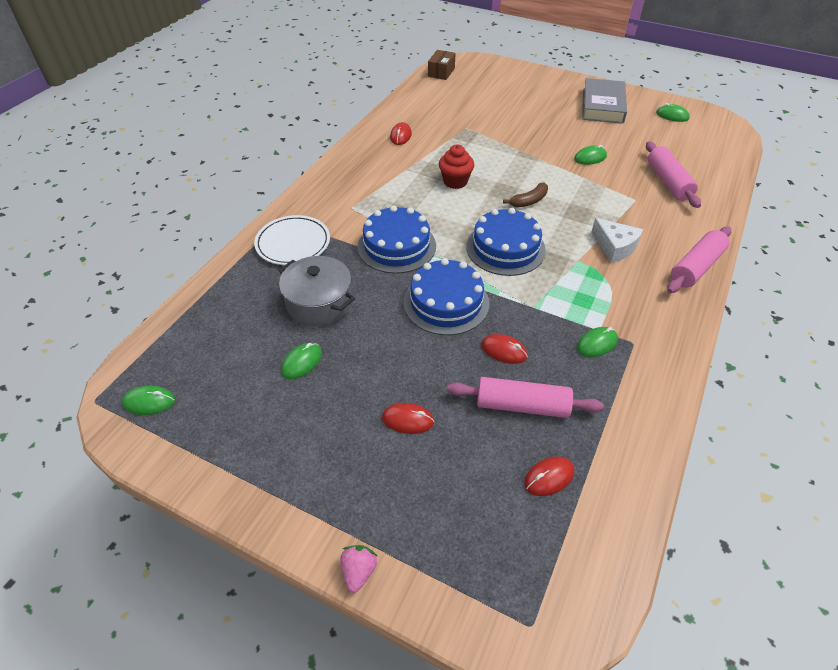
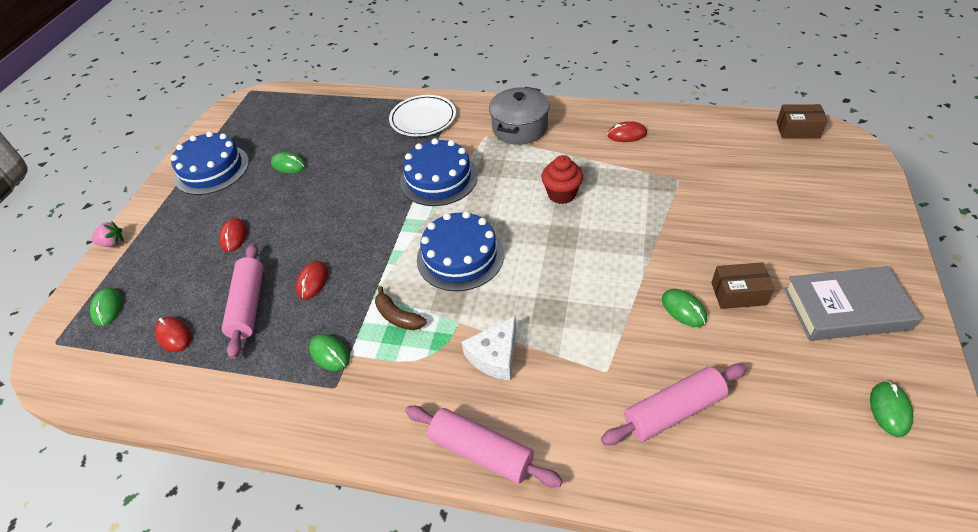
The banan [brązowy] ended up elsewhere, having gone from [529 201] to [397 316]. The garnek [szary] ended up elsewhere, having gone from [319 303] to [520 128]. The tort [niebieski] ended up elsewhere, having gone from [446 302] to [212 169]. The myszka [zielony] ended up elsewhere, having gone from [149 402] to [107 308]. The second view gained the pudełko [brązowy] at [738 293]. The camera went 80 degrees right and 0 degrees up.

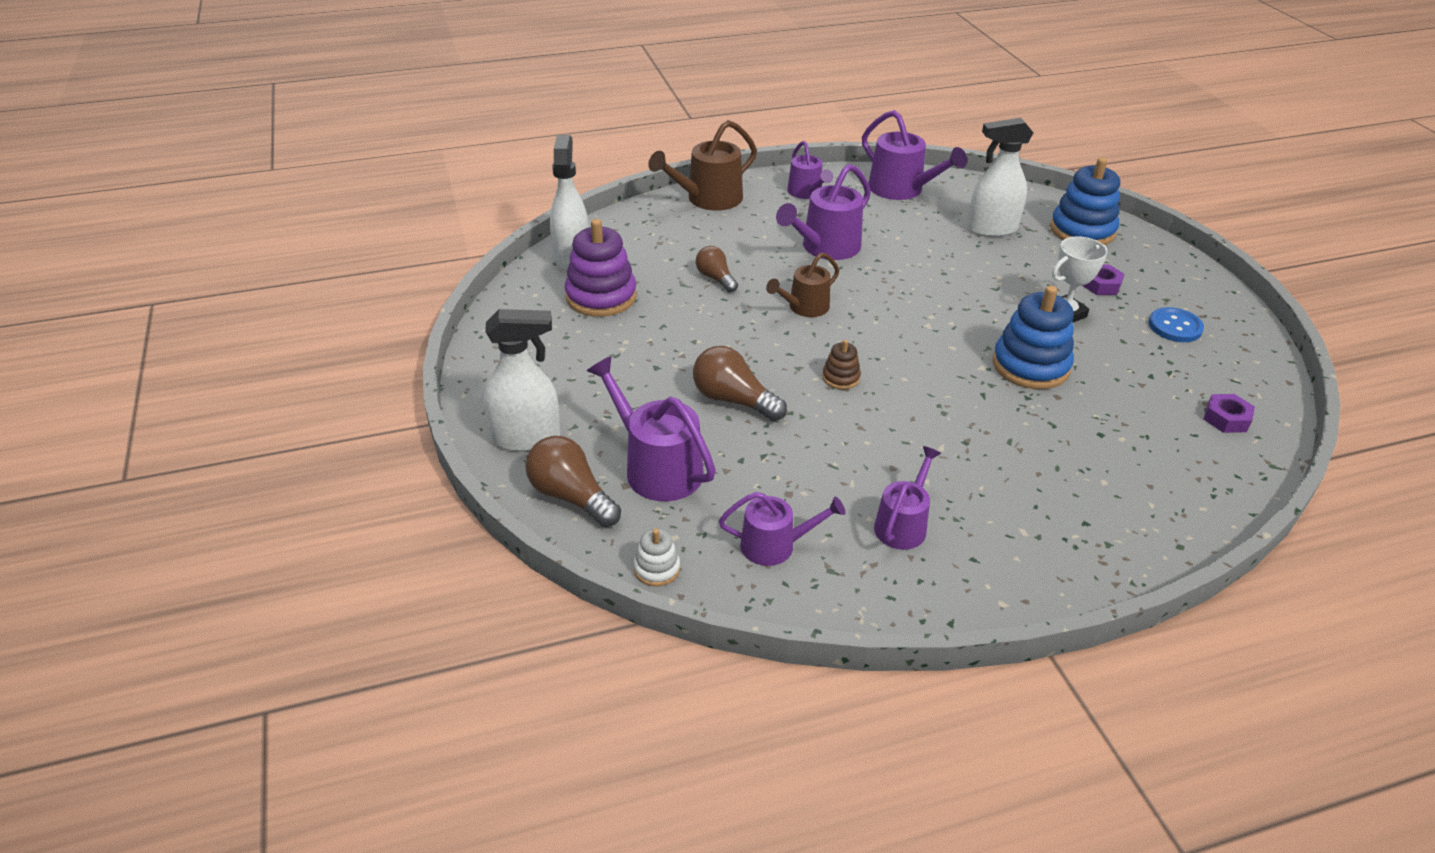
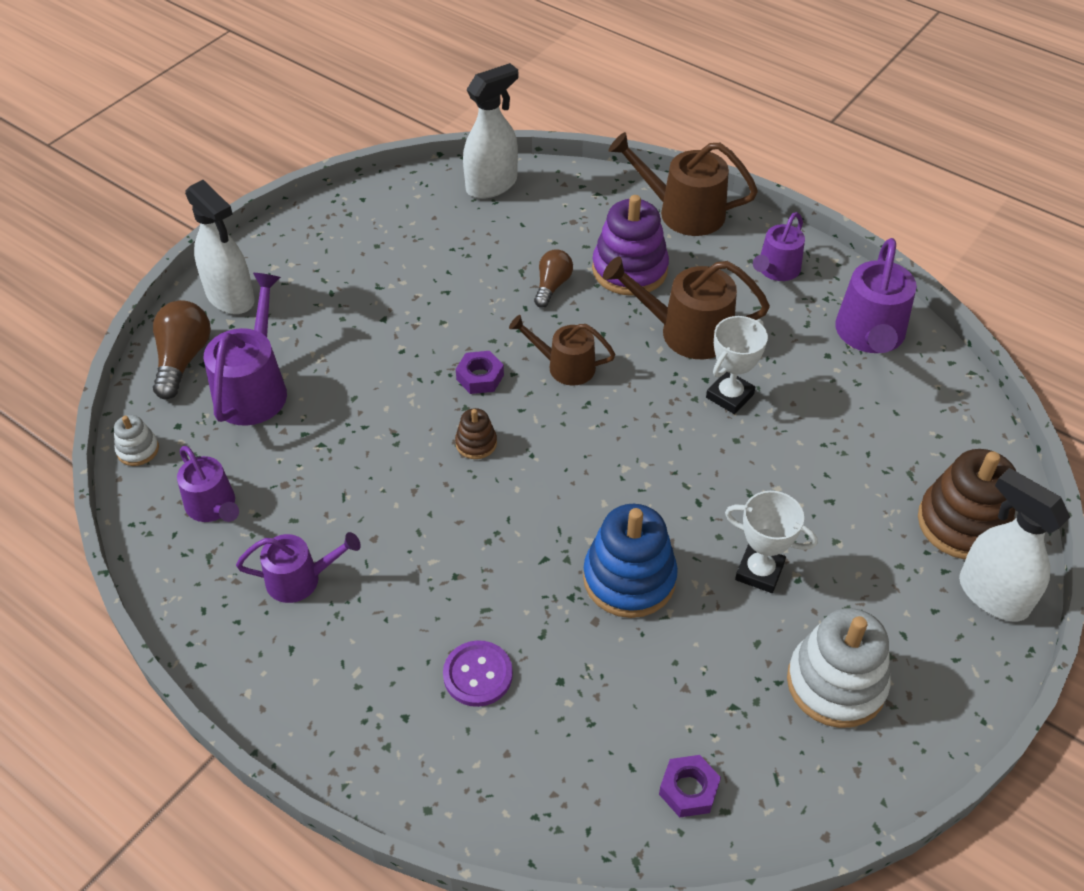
The spryskiwacz [biały] ended up elsewhere, having gone from [991 229] to [992 595]. What was the zabawka nakładanka [niebieski] at [1082 231] turned into the zabawka nakładanka [brązowy] at [962 523]. What was the konewka [fioletowy] at [826 247] turned into the konewka [brązowy] at [687 332]. The zabawka nakładanka [fioletowy] ended up elsewhere, having gone from [601 297] to [629 269]. The nakrętka [fioletowy] ended up elsewhere, having gone from [1101 285] to [480 377]. Where the guzik [niebieski] stood at [1175 327], the zabawka nakładanka [biały] came to stand at [836 683]. The second view lost the żarówka [brązowy] at [733 400]. The second view gained the puchar [biały] at [729 396]. The second view gained the guzik [fioletowy] at [478 675]. The camera went 55 degrees right and 10 degrees up.

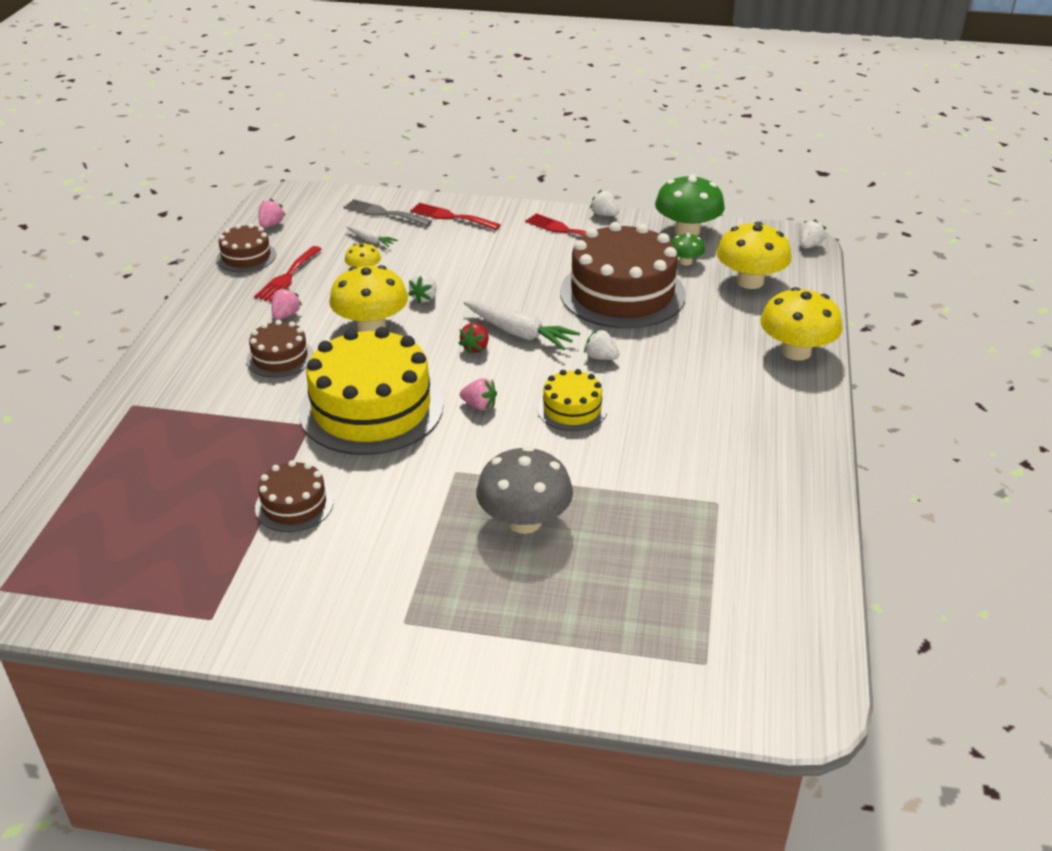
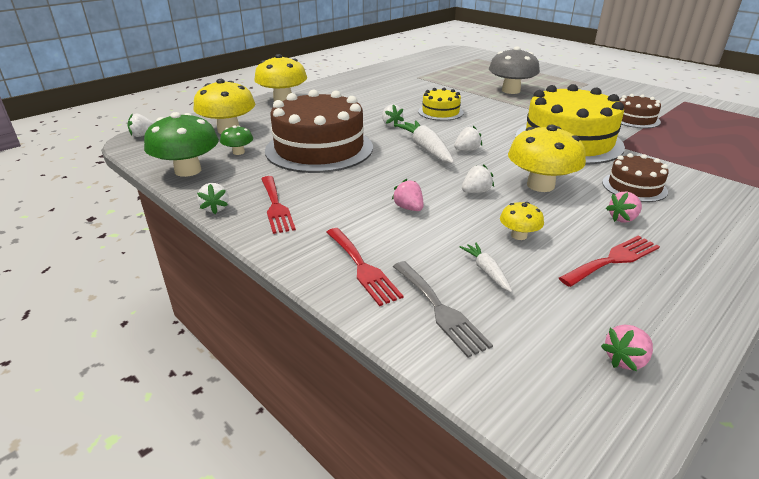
The second view lost the tort [brązowy] at [246 257]. What was the truskawka [czerwony] at [476 348] turned into the truskawka [biały] at [467 150]. The truskawka [różowy] ended up elsewhere, having gone from [479 405] to [409 208]. The camera went 145 degrees left and 5 degrees down.

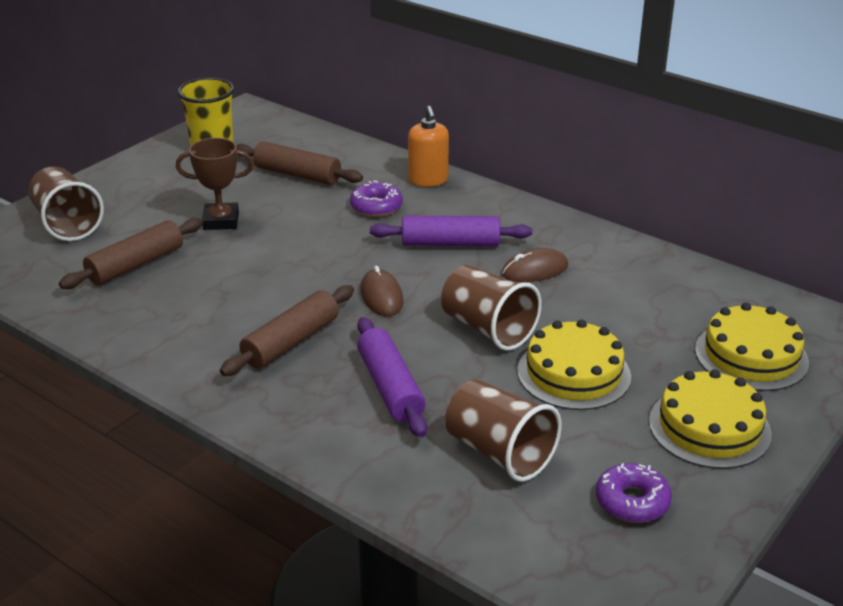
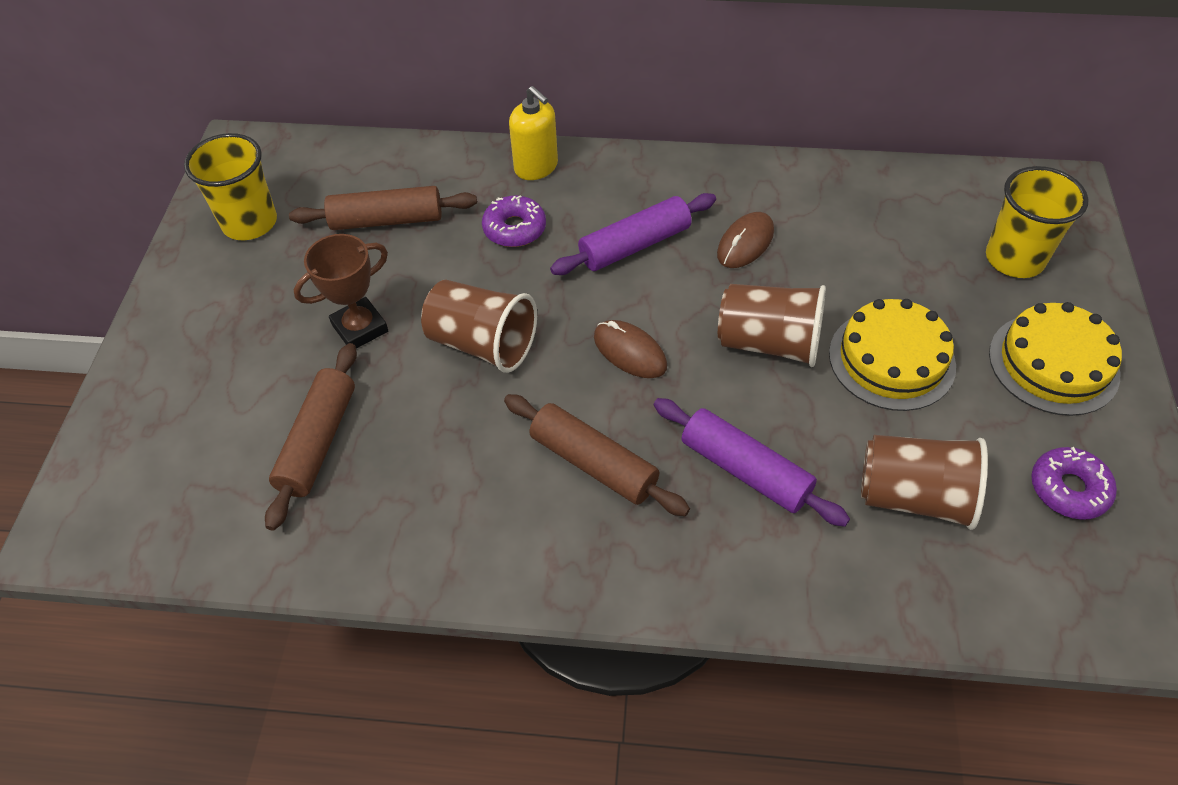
What was the dozownik mydła [pomarańczowy] at [428 180] turned into the dozownik mydła [żółty] at [536 167]. The szklanka [brązowy] ended up elsewhere, having gone from [67 224] to [482 344]. The wałek do ciasta [brązowy] at [291 342] ended up facing another way, 60 degrees counterclockwise from before. Where the tort [żółty] stood at [751 356], the szklanka [żółty] came to stand at [1014 259]. The camera went 30 degrees left and 20 degrees up.

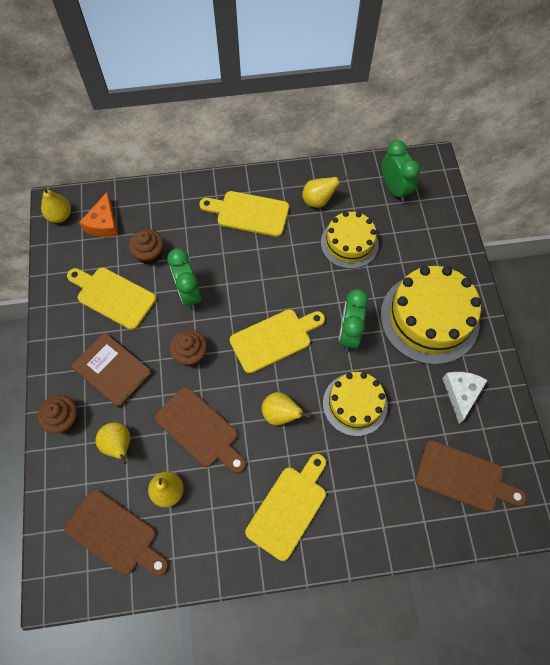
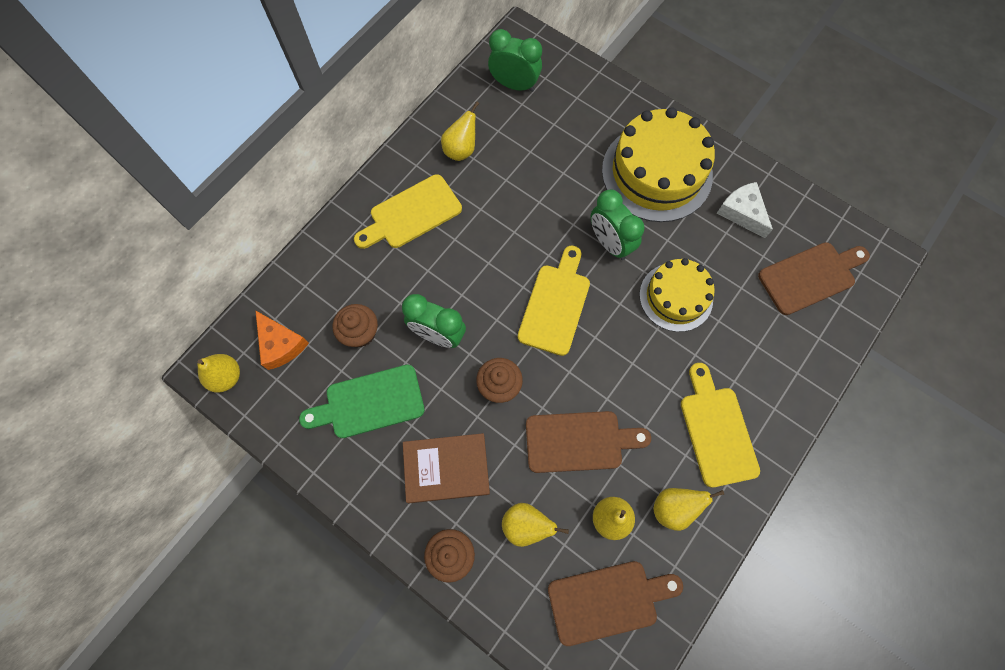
The second view lost the tort [żółty] at [349 243]. What was the deska do krojenia [żółty] at [113 296] turned into the deska do krojenia [zielony] at [369 402]. The gruszka [żółty] ended up elsewhere, having gone from [280 414] to [674 508]. The camera went 45 degrees left and 5 degrees up.

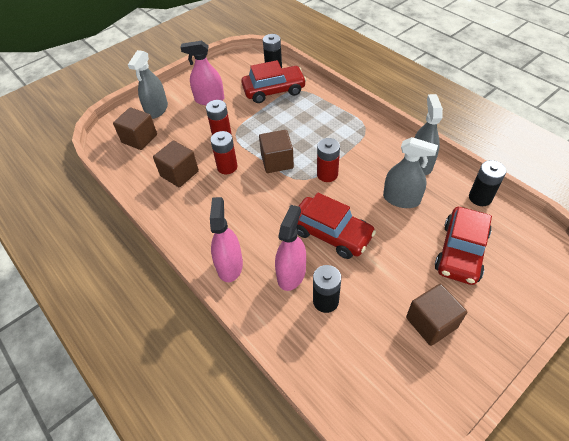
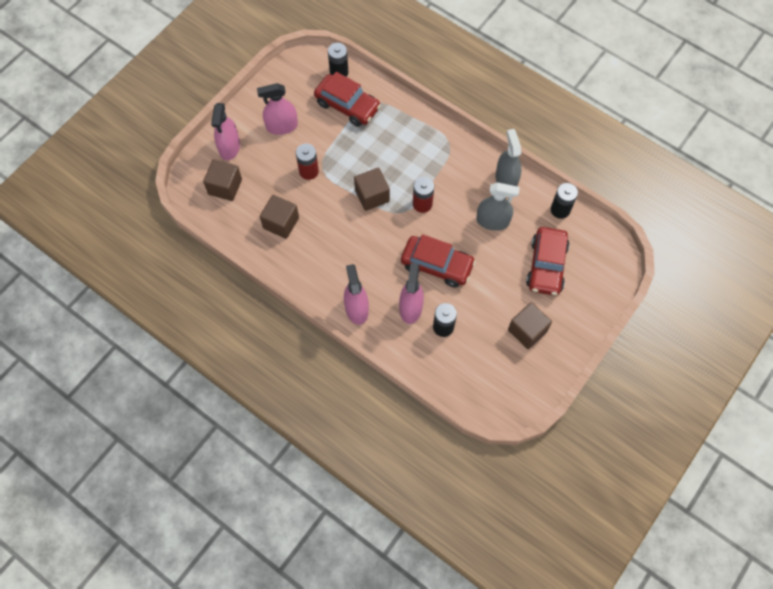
What was the spryskiwacz [szary] at [157 110] turned into the spryskiwacz [różowy] at [229 147]. The samochód [czerwony] at [274 90] ended up facing another way, 60 degrees clockwise from before. The second view lost the bateria [czerwony] at [227 167]. The camera went 15 degrees left and 15 degrees up.

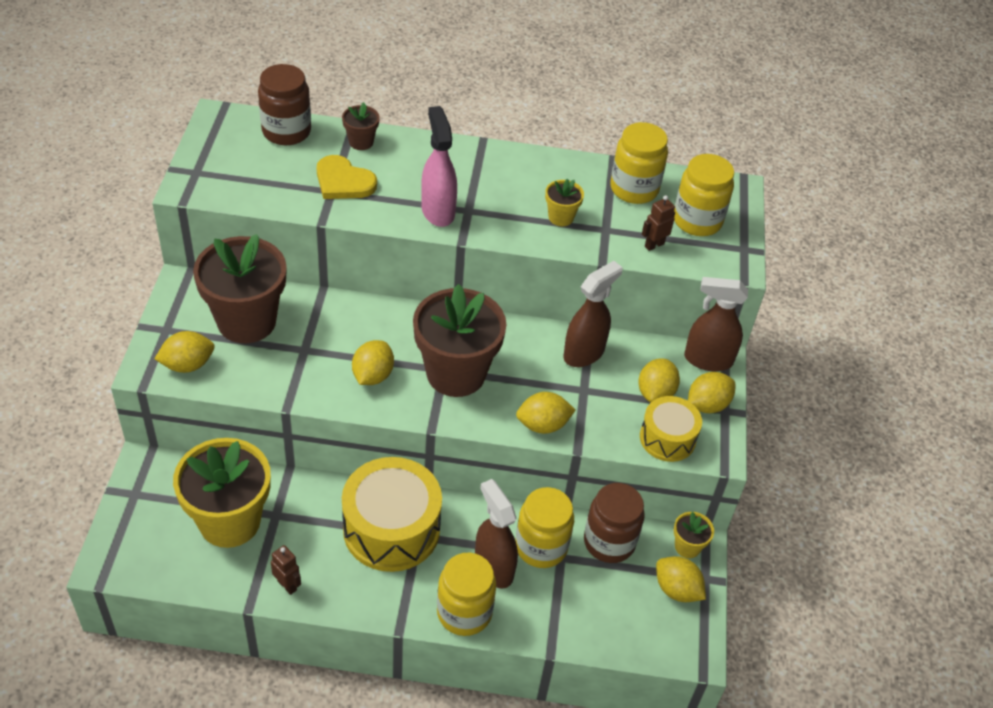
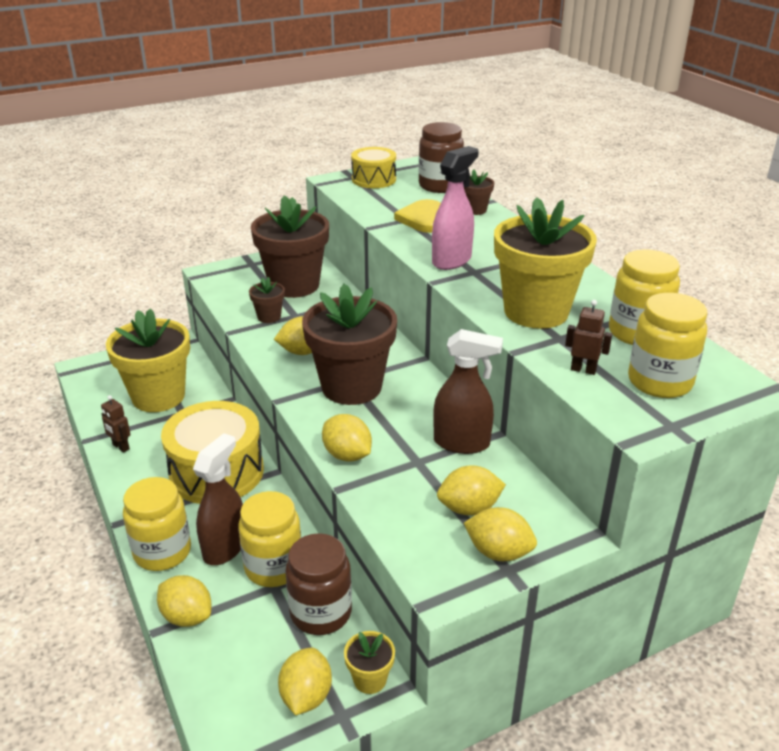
The size of the doniczka [żółty] at [561 217] changed by a factor of 2.28. The second view lost the spryskiwacz [brązowy] at [707 360]. The cytryna [żółty] ended up elsewhere, having gone from [187 365] to [187 616]. The bęben [żółty] ended up elsewhere, having gone from [667 438] to [374 179]. The robot [brązowy] at [287 585] ended up facing another way, 120 degrees clockwise from before. The second view gained the doniczka [brązowy] at [269 317]. The camera went 60 degrees right and 15 degrees down.

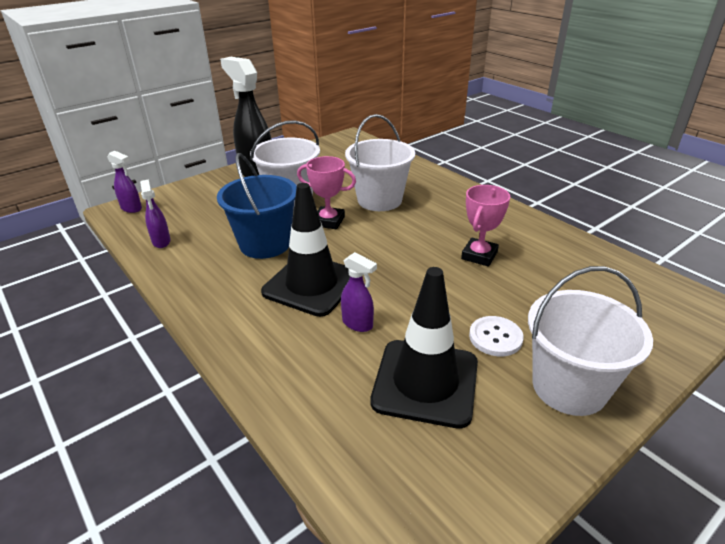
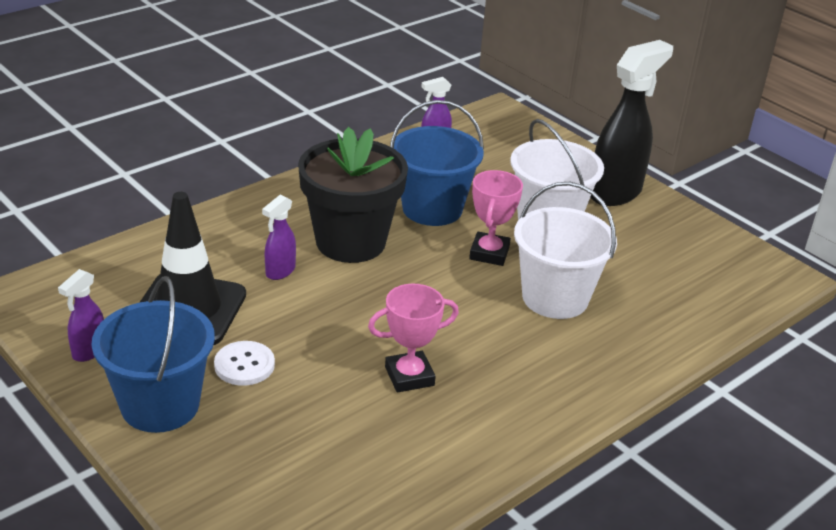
The spryskiwacz [fioletowy] ended up elsewhere, having gone from [132 208] to [89 351]. Where the pachołek [czarny] stood at [311 284], the doniczka [czarny] came to stand at [350 242]. The puchar [różowy] at [479 255] ended up facing another way, 45 degrees counterclockwise from before. What was the wiadro [biały] at [569 387] turned into the wiadro [niebieski] at [160 405]. The camera went 85 degrees right and 0 degrees up.

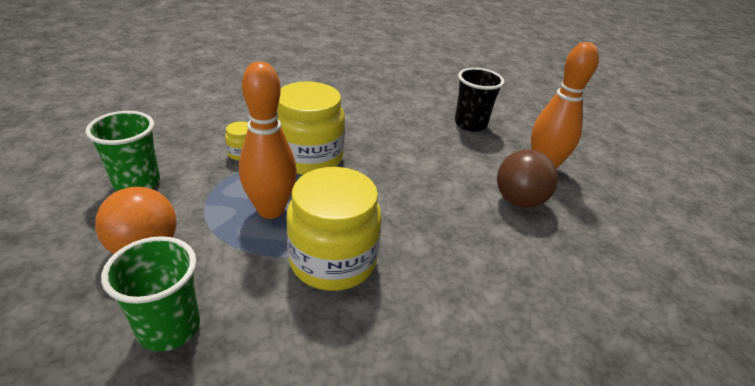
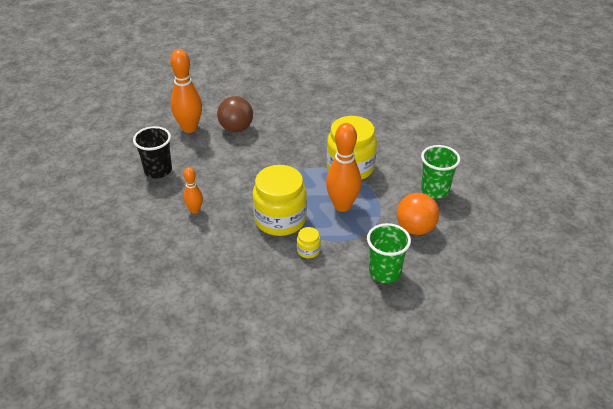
The second view gained the kręgiel [pomarańczowy] at [195 210]. The camera went 120 degrees left and 5 degrees up.

